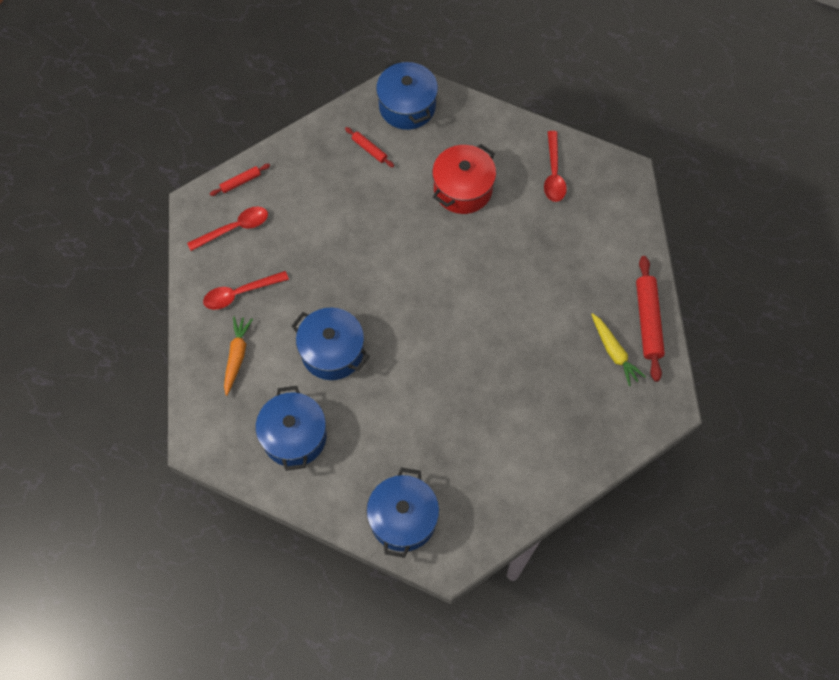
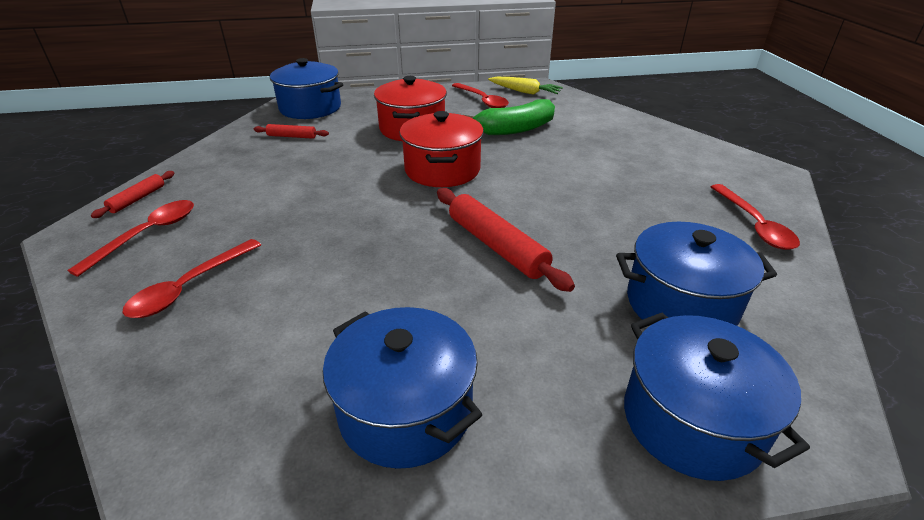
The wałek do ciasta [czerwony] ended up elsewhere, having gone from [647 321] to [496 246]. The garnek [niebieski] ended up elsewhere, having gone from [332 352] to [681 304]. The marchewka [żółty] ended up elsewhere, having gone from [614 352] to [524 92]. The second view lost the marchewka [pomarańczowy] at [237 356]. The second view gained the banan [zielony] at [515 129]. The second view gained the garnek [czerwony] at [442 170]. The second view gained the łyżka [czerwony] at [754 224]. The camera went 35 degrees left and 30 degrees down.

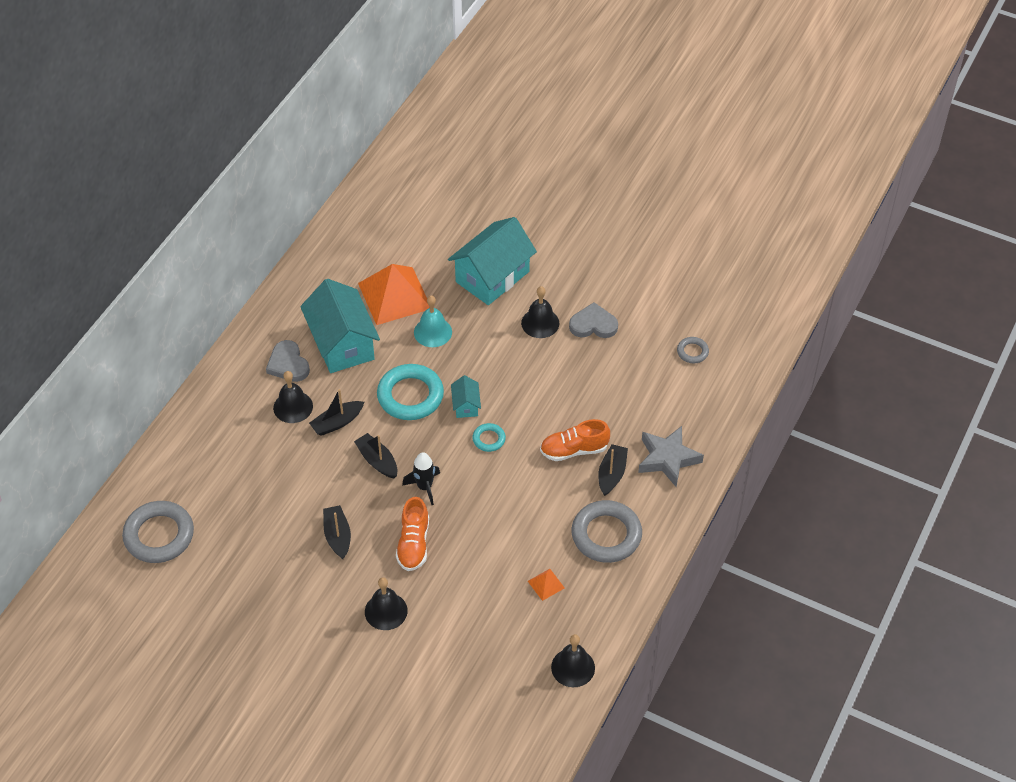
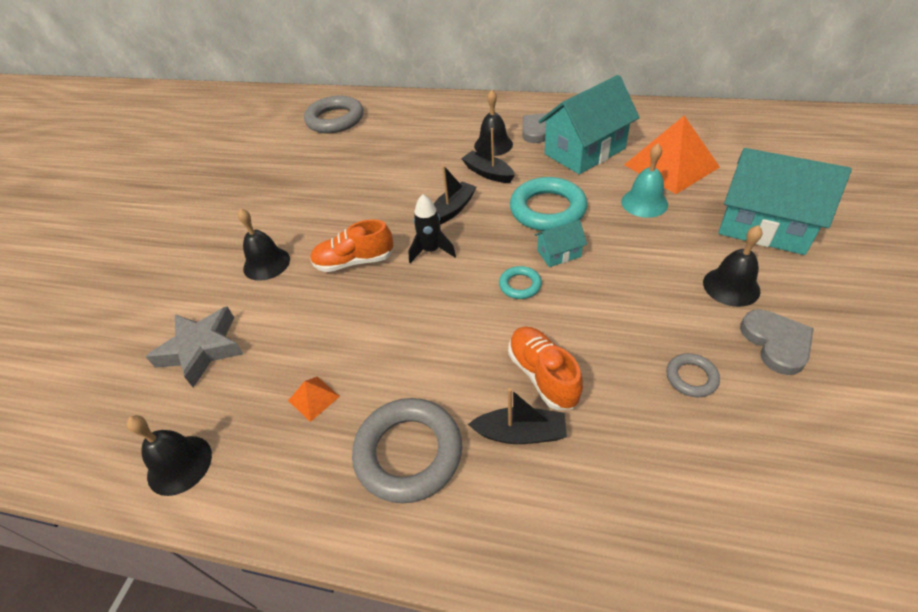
The pierścień [szary] ended up elsewhere, having gone from [692 352] to [691 377]. The gwiazda [szary] ended up elsewhere, having gone from [668 459] to [202 349]. The second view lost the łódka [czarny] at [337 536]. The camera went 80 degrees right and 5 degrees down.

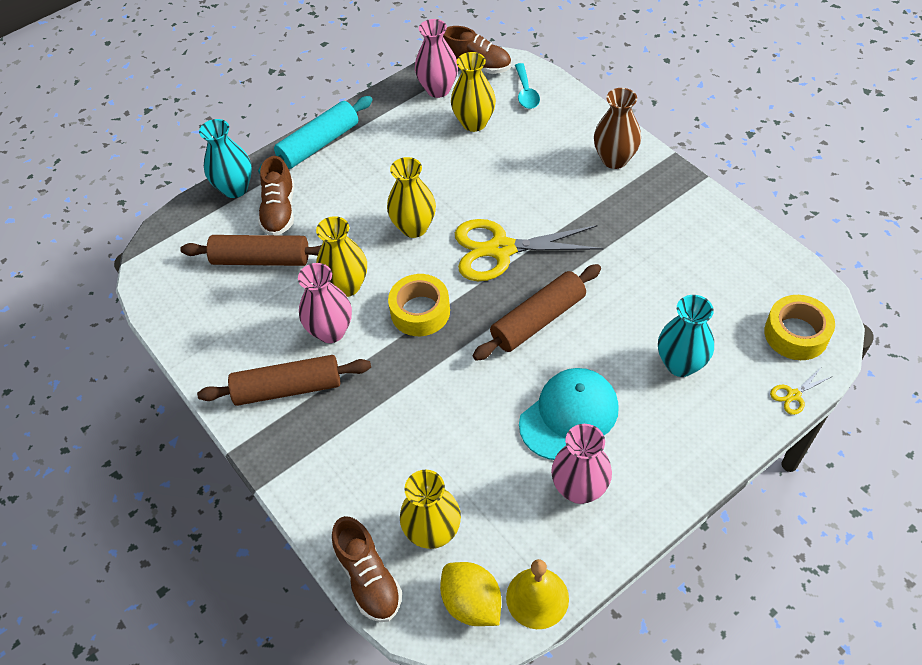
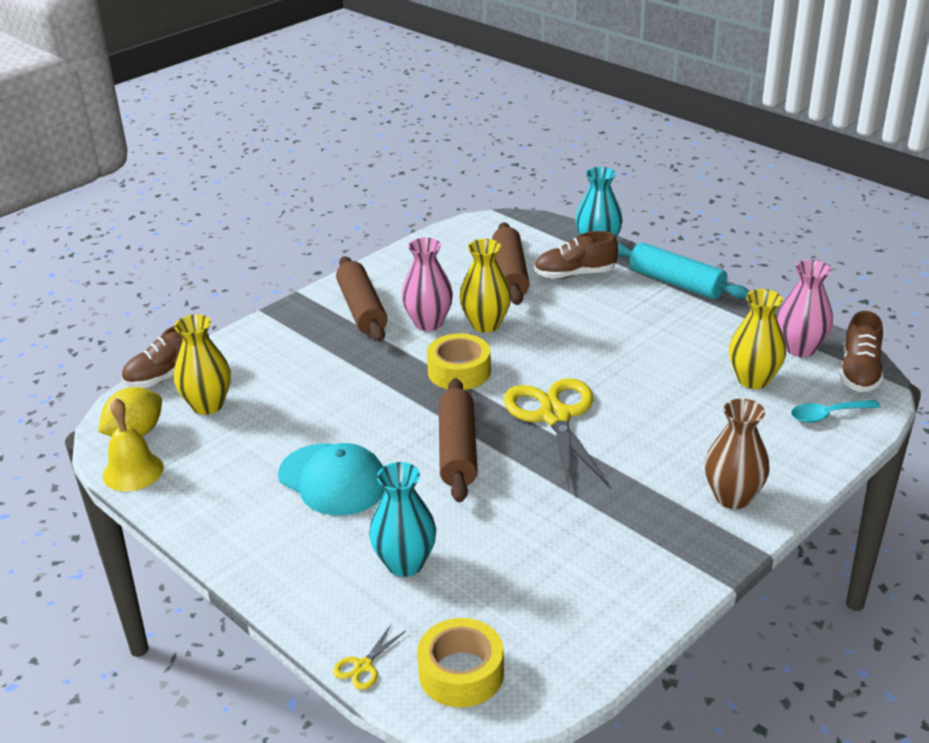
The second view lost the wazon [żółty] at [414 227]. The wałek do ciasta [brązowy] at [538 320] ended up facing another way, 45 degrees clockwise from before. The nożyczki [żółty] at [793 395] ended up facing another way, 105 degrees counterclockwise from before. The second view lost the wazon [różowy] at [579 489]. The camera went 80 degrees right and 20 degrees down.

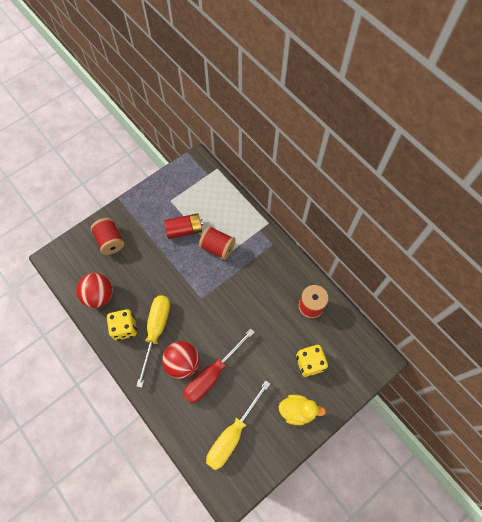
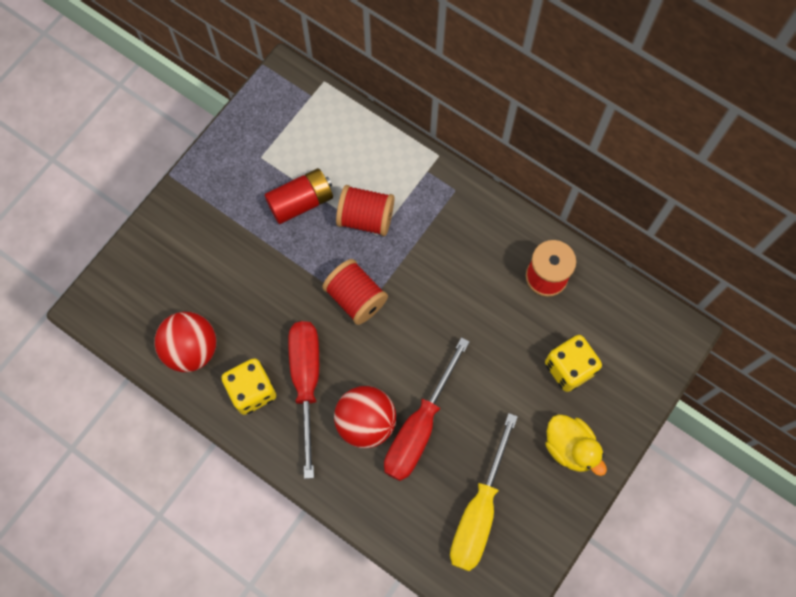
The szpulka [czerwony] ended up elsewhere, having gone from [110 241] to [356 298]. What was the śrubokręt [żółty] at [156 331] turned into the śrubokręt [czerwony] at [306 382]. The kaczka [żółty] at [297 411] ended up facing another way, 60 degrees clockwise from before. The camera went 15 degrees left and 5 degrees up.

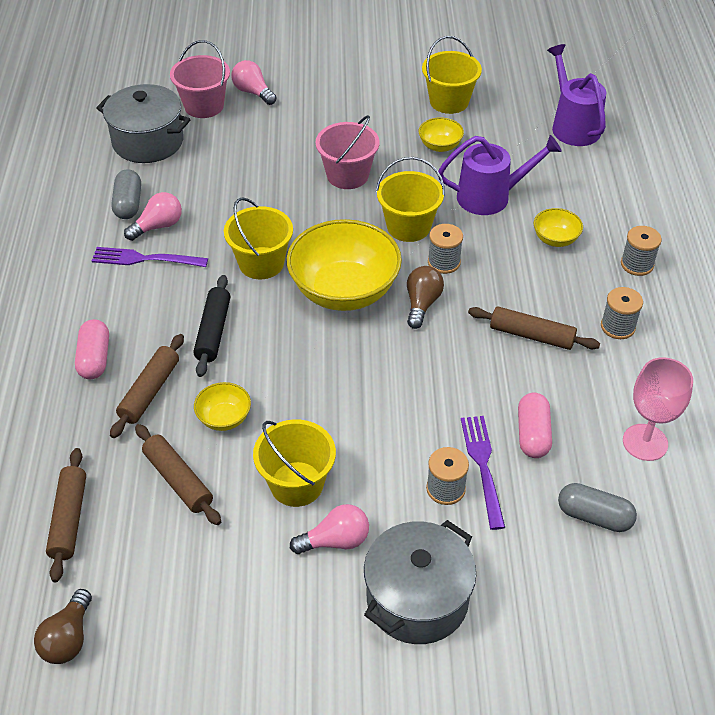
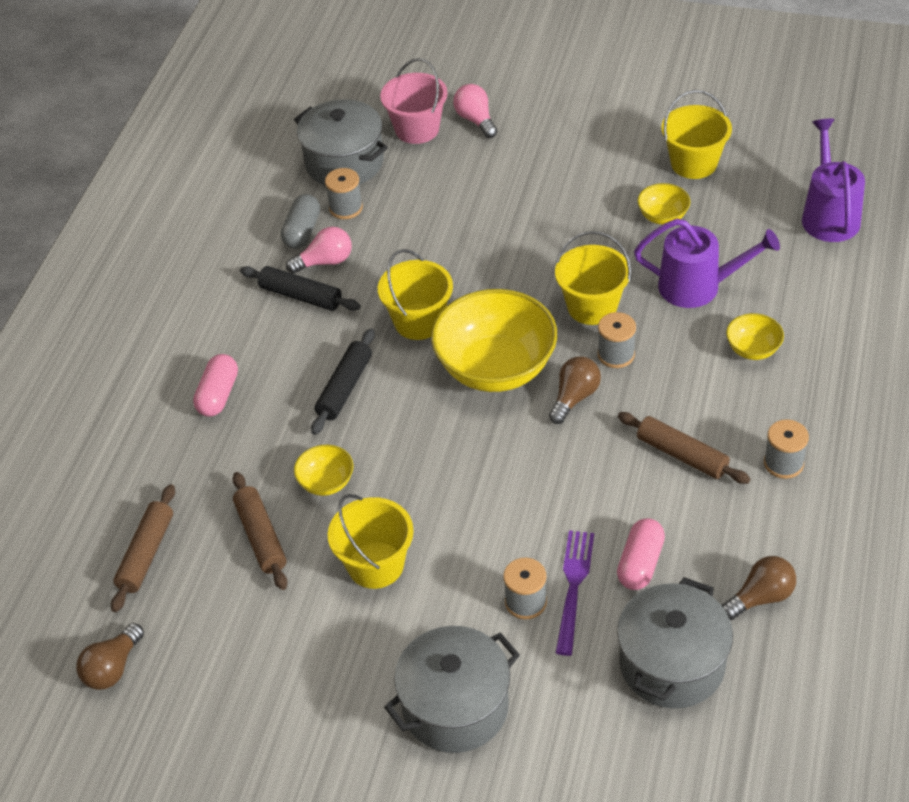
The second view lost the wiadro [różowy] at [347 175]. The szpulka [szary] ended up elsewhere, having gone from [637 264] to [346 208]. Where the widelec [fioletowy] stood at [145 259], the wałek do ciasta [czarny] came to stand at [300 296]. The second view lost the wałek do ciasta [brązowy] at [150 391]. Where the kielich [różowy] stood at [645 442], the żarówka [brązowy] came to stand at [760 597]. Where the kapsułka [szary] stood at [594 516], the garnek [szary] came to stand at [672 664]. The second view lost the żarówka [różowy] at [335 541]. The camera went 20 degrees right and 0 degrees up.

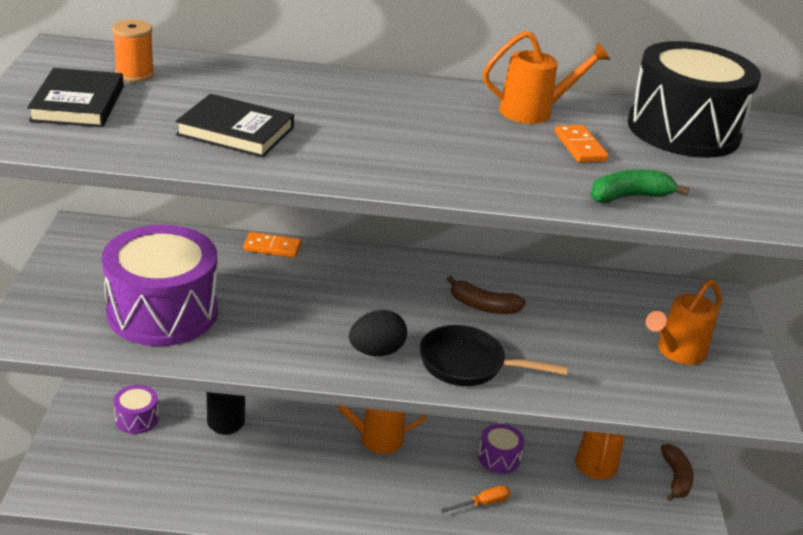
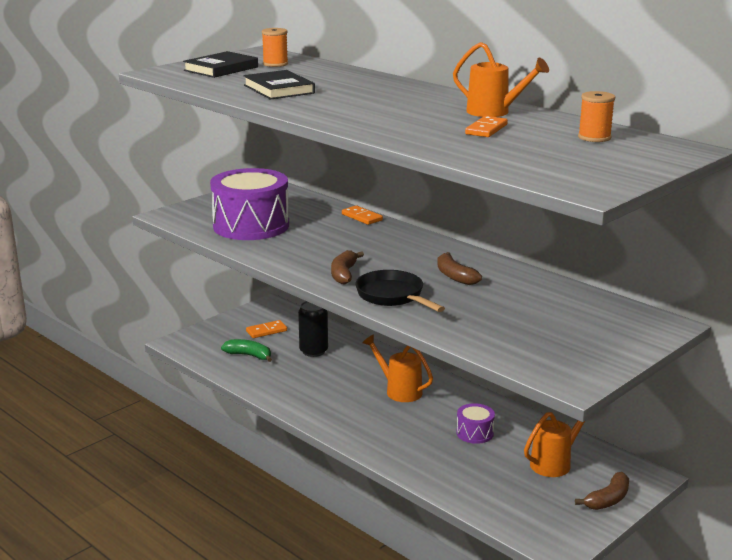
Where the bęben [czarny] stood at [683 130], the szpulka [pomarańczowy] came to stand at [594 137]. The banan [zielony] ended up elsewhere, having gone from [629 197] to [249 355]. The second view lost the konewka [pomarańczowy] at [677 352]. Where the jajko [czarny] stood at [376 351], the banan [brązowy] came to stand at [344 274]. Where the bęben [fioletowy] stood at [137 419], the kostka domina [pomarańczowy] came to stand at [266 331]. The second view lost the śrubokręt [pomarańczowy] at [483 503]. The camera went 45 degrees right and 10 degrees down.

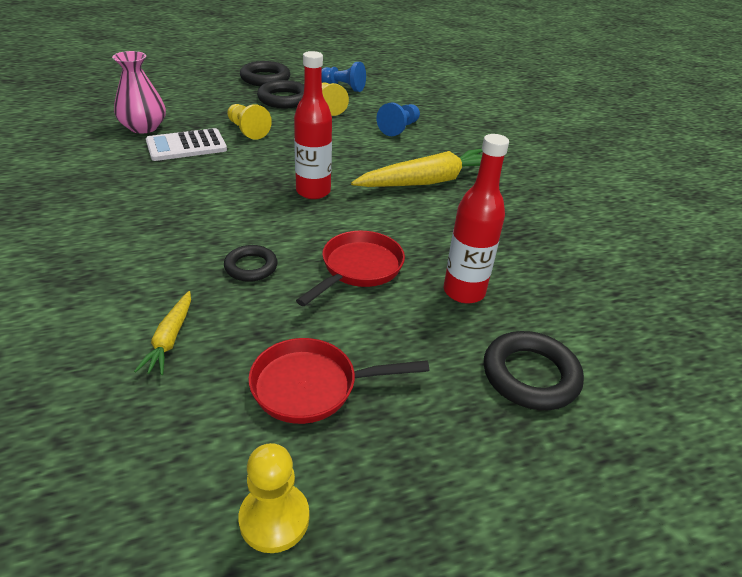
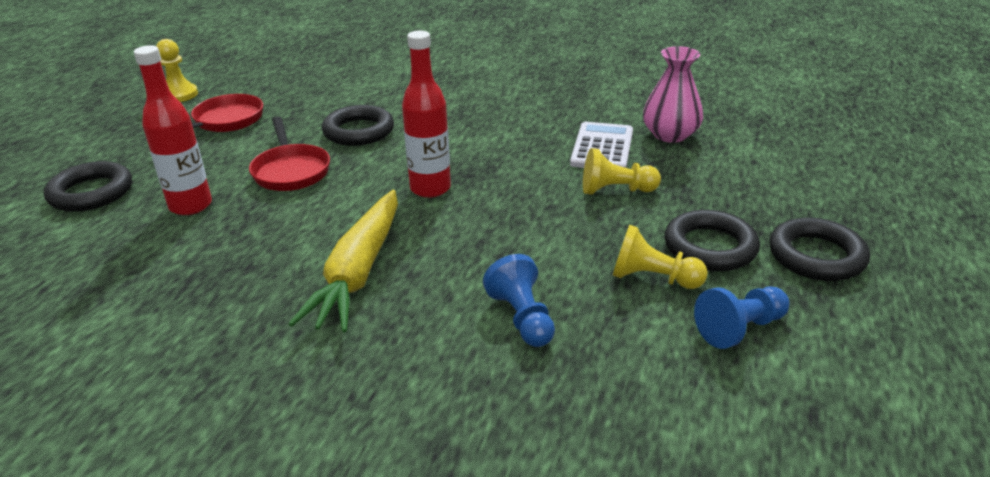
The size of the pierścień [czarny] at [251 267] changed by a factor of 1.57. The second view lost the marchewka [żółty] at [170 339]. The camera went 130 degrees right and 5 degrees down.

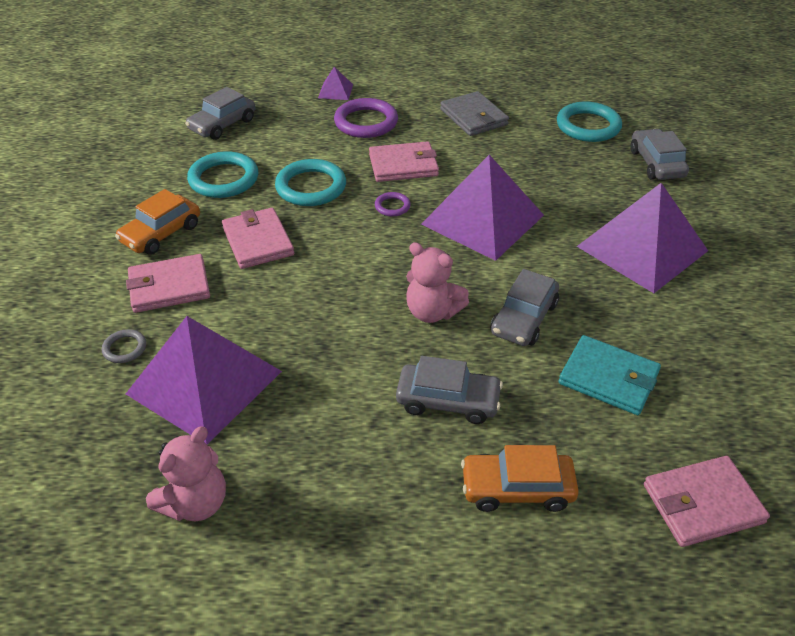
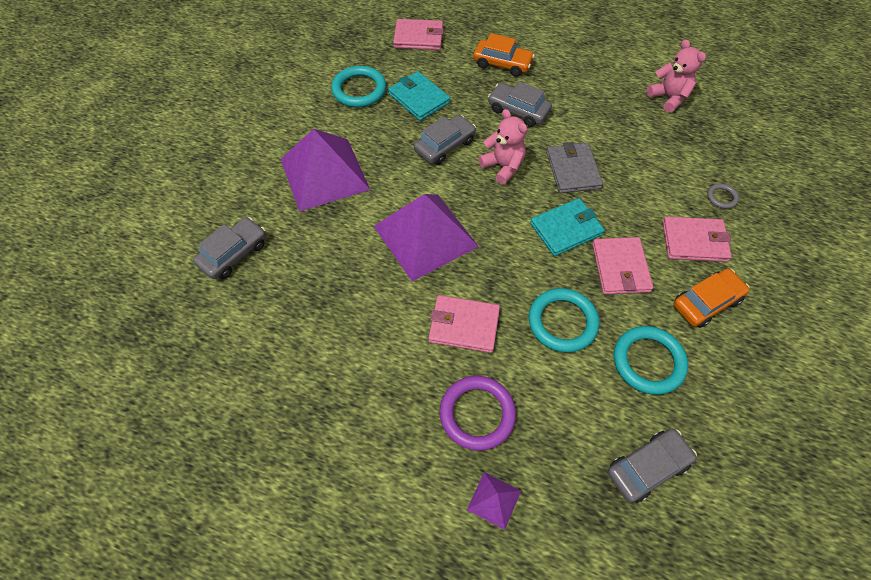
The portfel [szary] ended up elsewhere, having gone from [474 117] to [573 170]. The pierścień [turkusowy] ended up elsewhere, having gone from [588 126] to [359 90]. The samochód [szary] at [656 163] ended up facing another way, 150 degrees counterclockwise from before. The second view lost the pierścień [fioletowy] at [392 206]. The second view lost the piramida [fioletowy] at [205 382]. The miś [różowy] at [195 503] ended up facing another way, 90 degrees clockwise from before. The second view gained the portfel [turkusowy] at [566 229]. The camera went 160 degrees left and 15 degrees up.

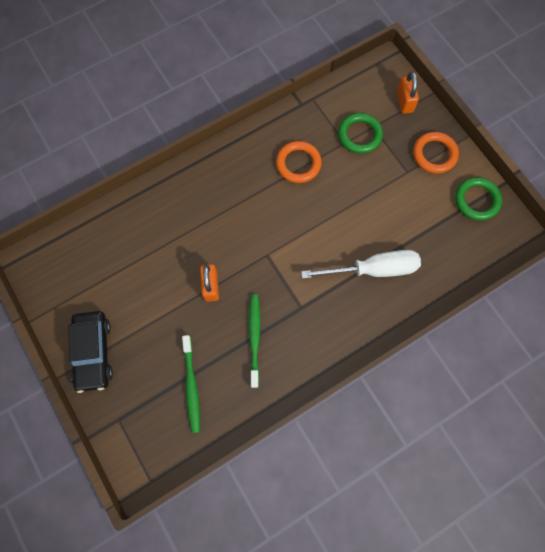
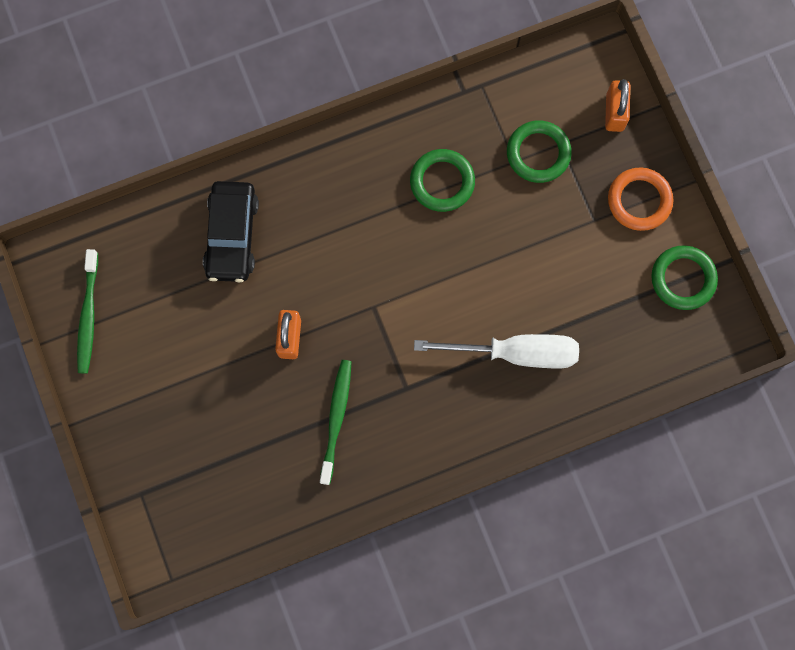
What was the pierścień [pomarańczowy] at [298 164] turned into the pierścień [zielony] at [442 182]. The samochód [czarny] ended up elsewhere, having gone from [93 352] to [232 235]. The szczoteczka do zębów [zielony] ended up elsewhere, having gone from [191 386] to [88 316]. The camera went 10 degrees right and 5 degrees up.

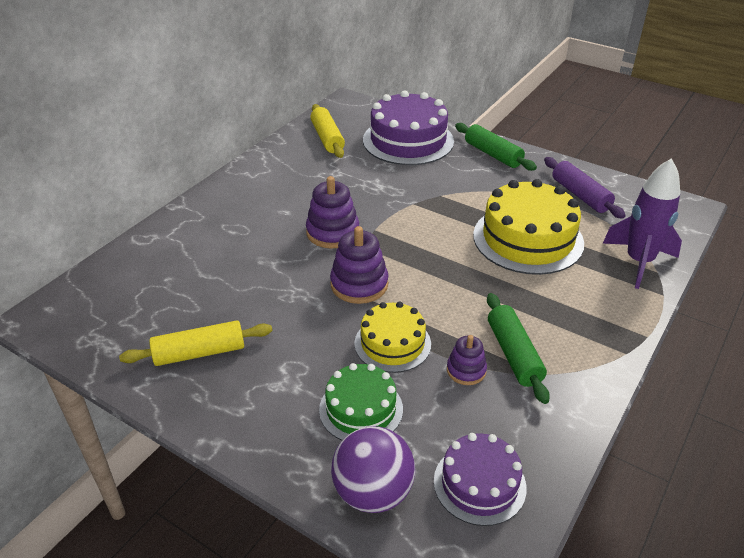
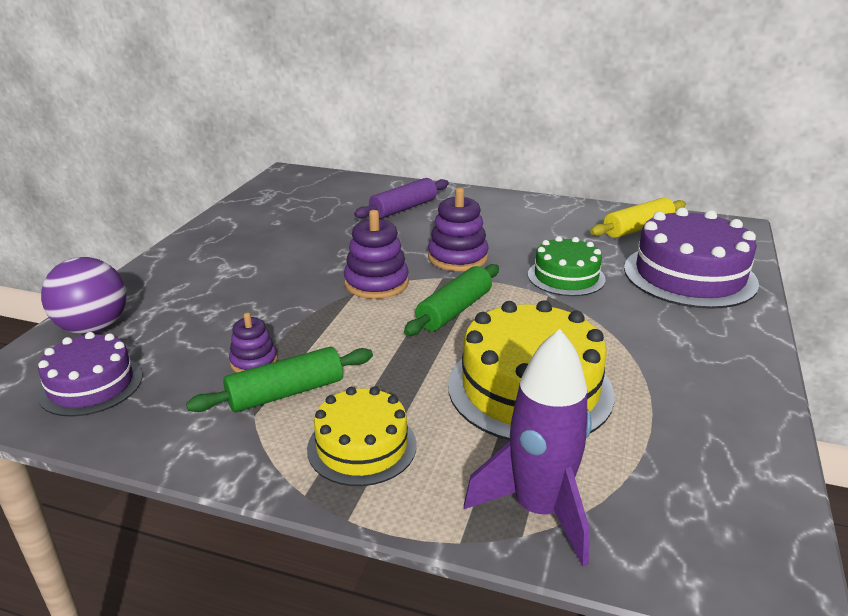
The wałek do ciasta [zielony] ended up elsewhere, having gone from [493 154] to [454 310]. The wałek do ciasta [fioletowy] ended up elsewhere, having gone from [580 195] to [403 208]. The tort [żółty] ended up elsewhere, having gone from [392 343] to [362 446]. The second view lost the wałek do ciasta [żółty] at [199 352]. The tort [zielony] ended up elsewhere, having gone from [361 409] to [566 277]. The camera went 75 degrees right and 10 degrees down.

